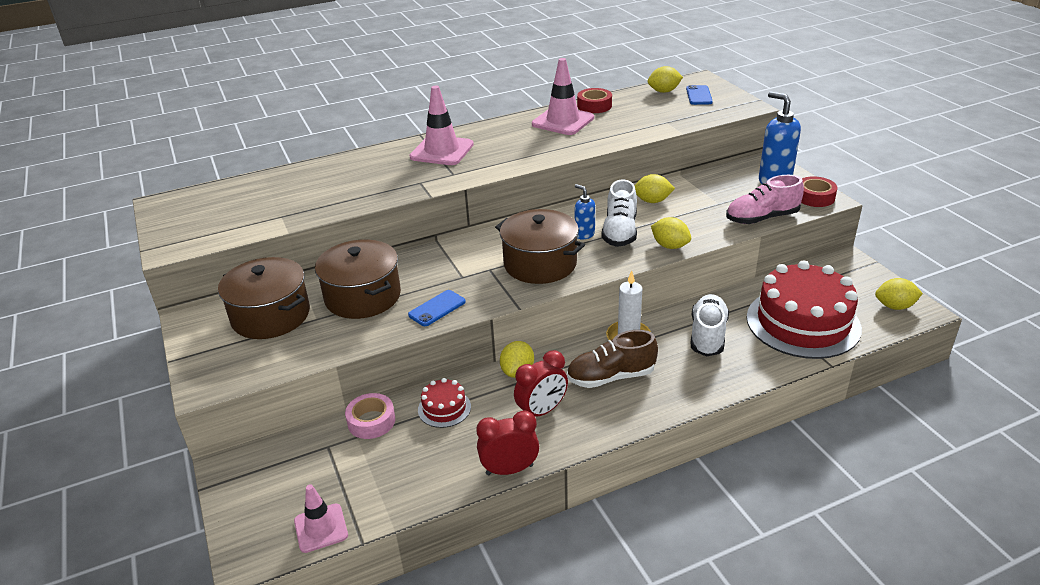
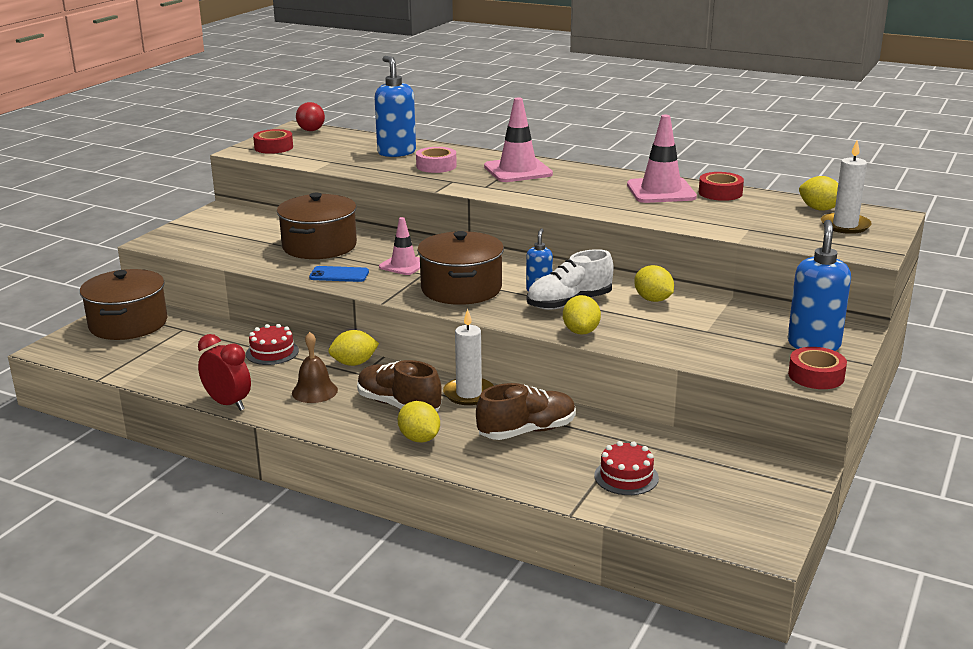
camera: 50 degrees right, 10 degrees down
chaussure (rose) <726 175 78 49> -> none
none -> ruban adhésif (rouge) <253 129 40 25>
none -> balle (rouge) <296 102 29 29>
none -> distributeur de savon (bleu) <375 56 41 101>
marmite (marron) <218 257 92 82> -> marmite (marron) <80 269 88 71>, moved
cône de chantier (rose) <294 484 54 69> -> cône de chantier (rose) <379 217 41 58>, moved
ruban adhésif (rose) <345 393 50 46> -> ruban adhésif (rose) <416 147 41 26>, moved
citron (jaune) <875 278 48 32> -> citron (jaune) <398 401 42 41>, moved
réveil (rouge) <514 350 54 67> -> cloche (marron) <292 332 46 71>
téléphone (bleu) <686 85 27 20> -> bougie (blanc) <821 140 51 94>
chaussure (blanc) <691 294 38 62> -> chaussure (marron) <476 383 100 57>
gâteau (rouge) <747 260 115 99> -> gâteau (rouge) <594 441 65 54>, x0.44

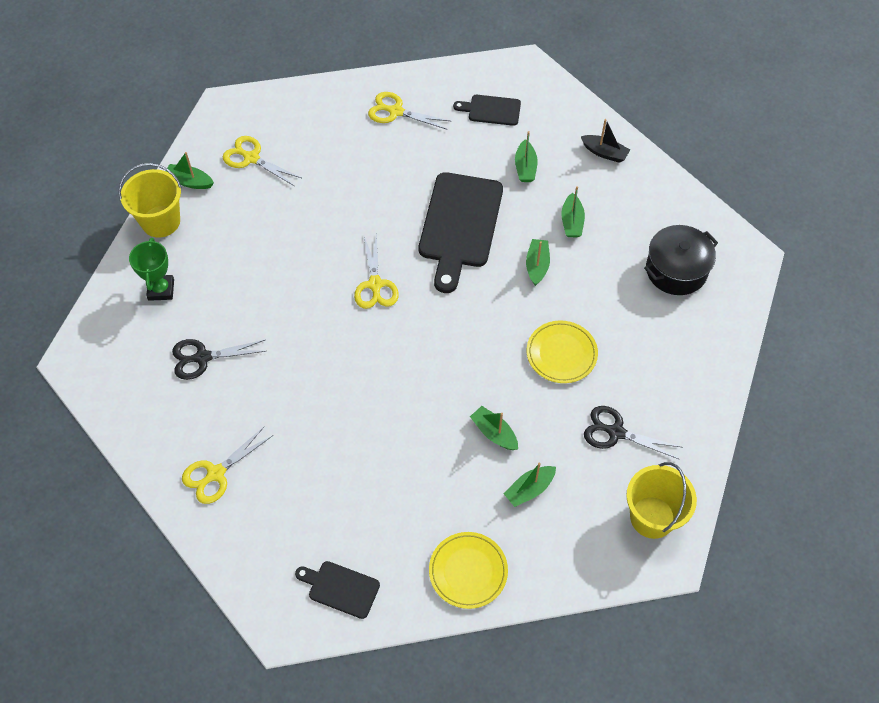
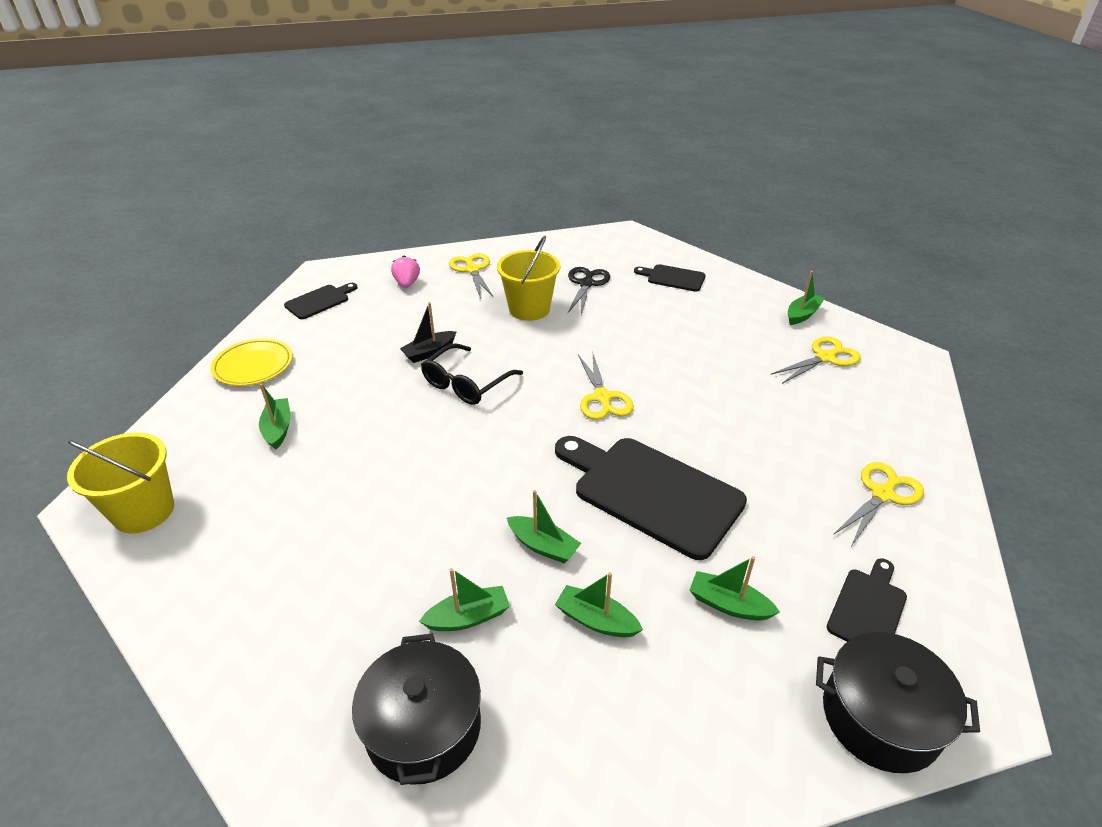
camera: 115 degrees right, 20 degrees down
assiette (jaune) <527 321 71 62> -> none
ciseaux (noir) <584 406 99 53> -> none
none -> fraise (rose) <391 255 29 33>
none -> lunettes (noir) <421 343 102 62>
none -> marmite (noir) <816 632 164 141>
seau (jaune) <119 163 63 75> -> seau (jaune) <497 236 63 85>, moved
bateau (vert) <470 406 48 44> -> bateau (vert) <419 568 91 63>, moved
bateau (noir) <581 119 49 44> -> bateau (noir) <400 302 57 61>, moved
trophée (vert) <129 238 45 63> -> planche à découper (noir) <634 264 72 28>
ciseaux (jaune) <354 232 45 77> -> ciseaux (jaune) <578 354 56 66>, 120 degrees counterclockwise

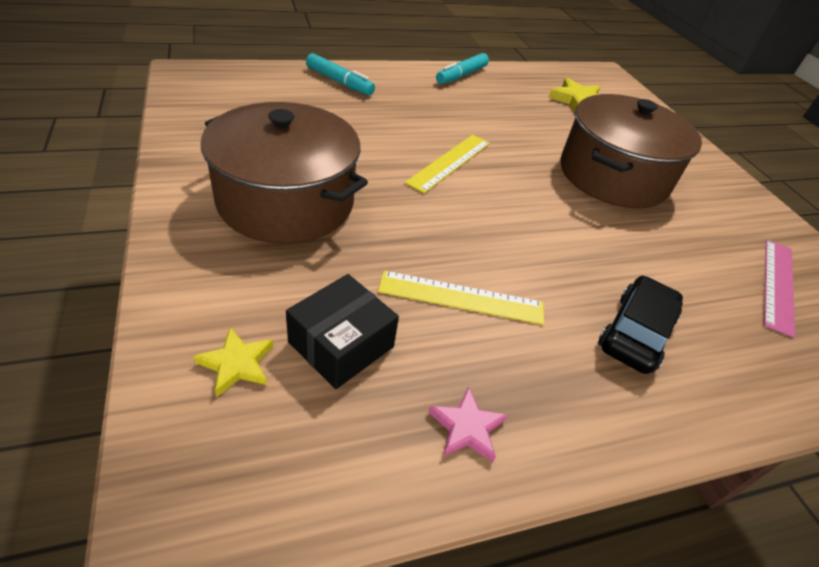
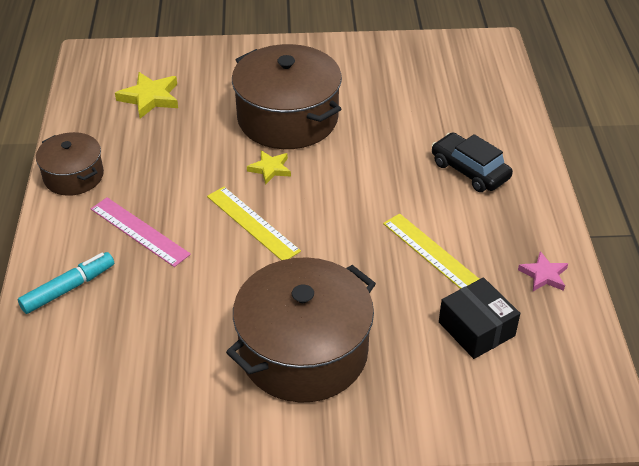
camera: 70 degrees left, 0 degrees up
étoile (jaune) <194 327 79 70> -> étoile (jaune) <247 150 44 35>, moved
règle (rose) <764 240 31 98> -> règle (rose) <91 197 100 70>, moved
feutre (turquoise) <436 53 53 31> -> marmite (marron) <36 132 68 64>
règle (jaune) <378 271 166 54> -> règle (jaune) <383 214 96 75>, 60 degrees counterclockwise

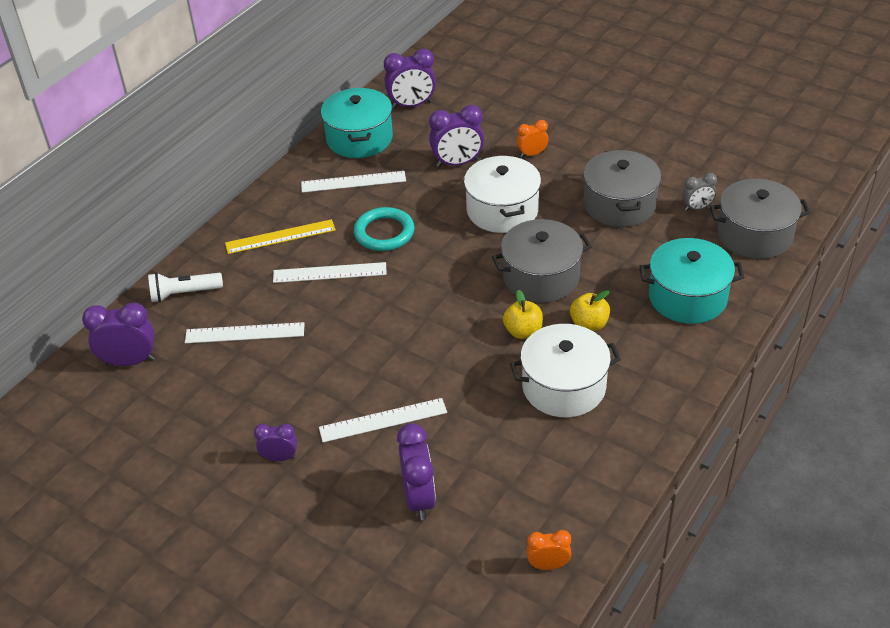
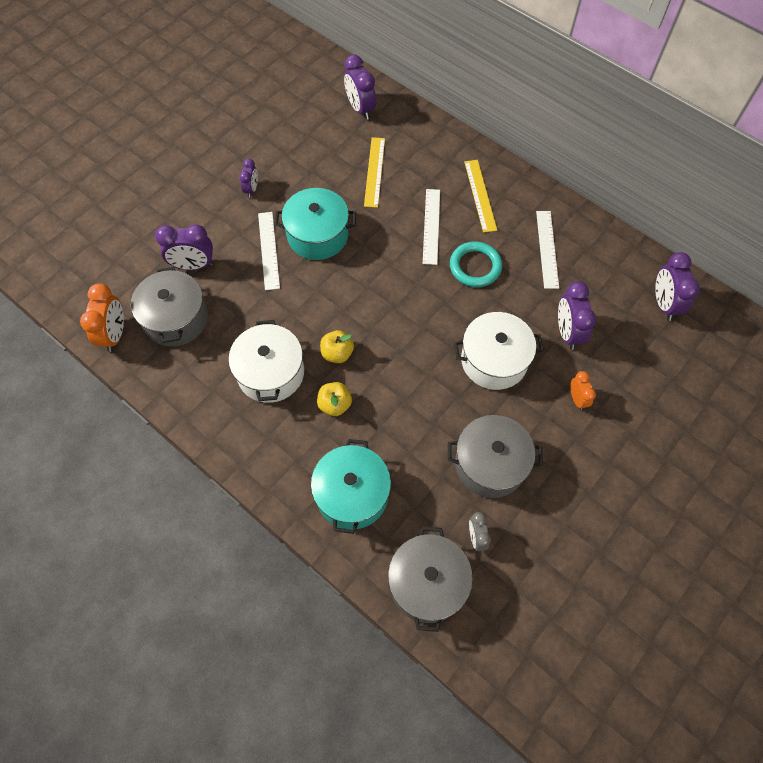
camera: 95 degrees right, 20 degrees up
lampe de poche (blanc) <148 273 75 29> -> none
marmite (turquoise) <321 88 72 70> -> marmite (turquoise) <275 188 81 72>, moved
marmite (gris) <492 219 100 84> -> marmite (gris) <131 267 77 79>, moved
règle (blanc) <185 322 120 21> -> règle (jaune) <364 137 21 71>
réveil (violet) <82 302 73 64> -> réveil (violet) <344 54 32 66>, 150 degrees clockwise
réveil (orange) <527 530 44 40> -> réveil (orange) <80 283 44 69>, x1.70

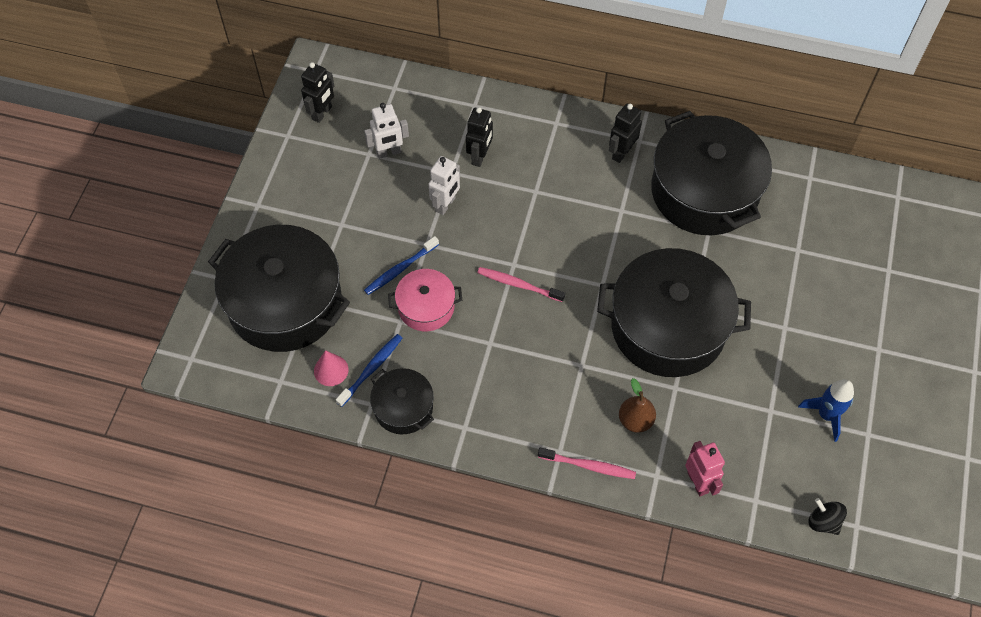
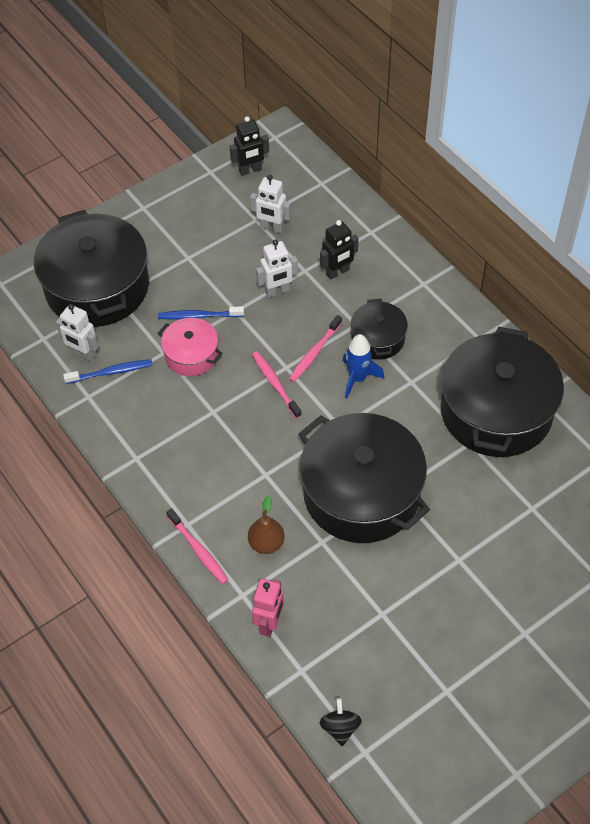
camera: 40 degrees right, 5 degrees down
robot (noir) <609 103 33 60> -> none
none -> brosse à dents (rose) <289 315 53 67>
marmite (noir) <370 368 64 66> -> marmite (noir) <351 299 57 61>, moved
fusée (bleu) <798 379 56 63> -> fusée (bleu) <343 334 41 64>, moved
cône (rose) <314 350 34 36> -> robot (blanc) <56 304 42 58>

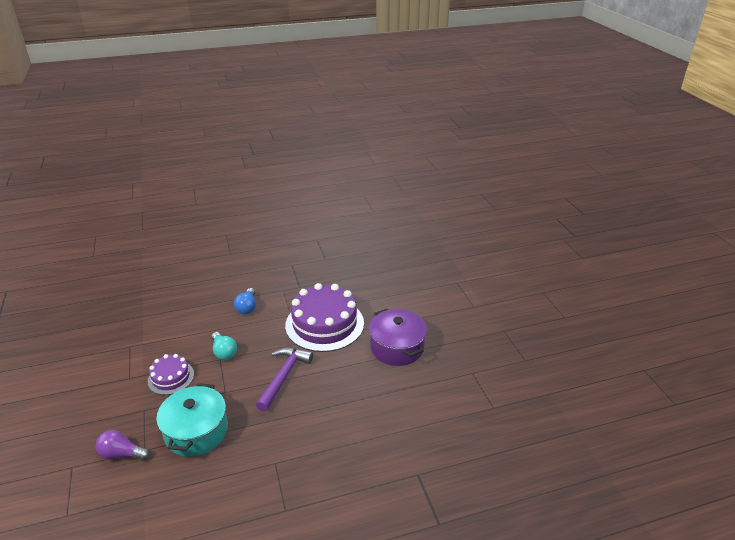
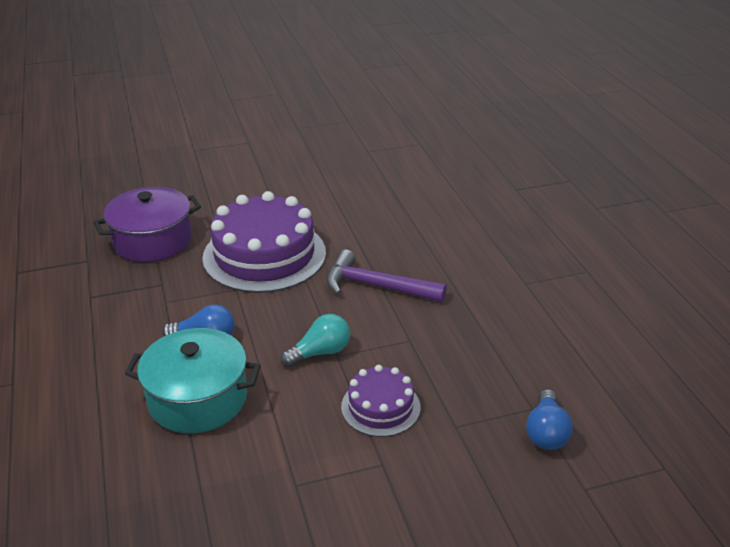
camera: 90 degrees left, 0 degrees up
marmite (turquoise) <156 383 72 74> -> marmite (turquoise) <125 328 136 105>, moved
marmite (violet) <369 309 58 57> -> marmite (violet) <93 187 108 75>, moved
ampoule (violet) <96 430 53 30> -> ampoule (bleu) <526 389 47 61>

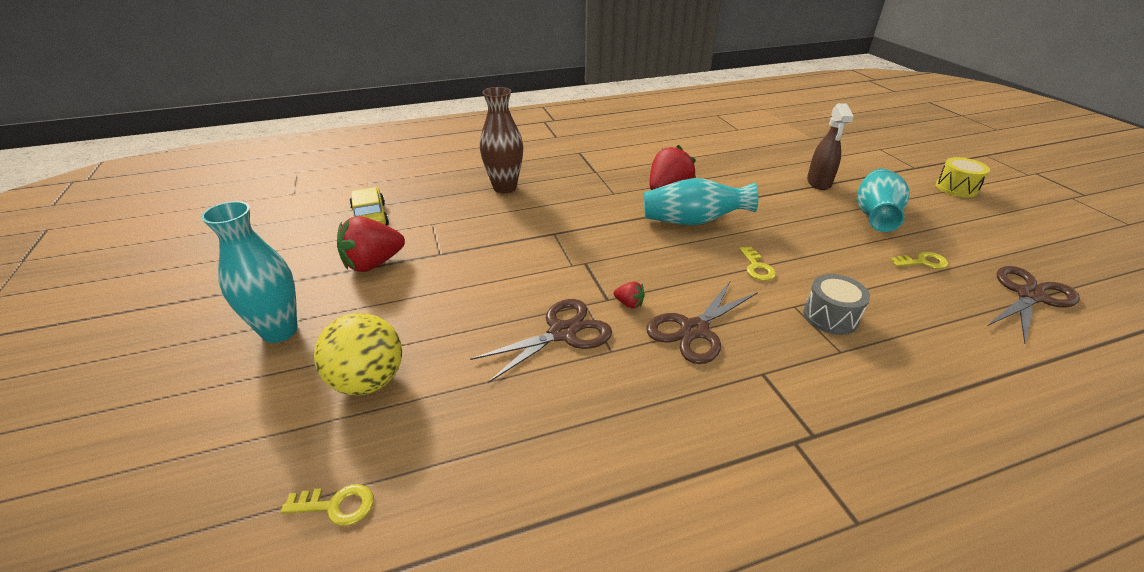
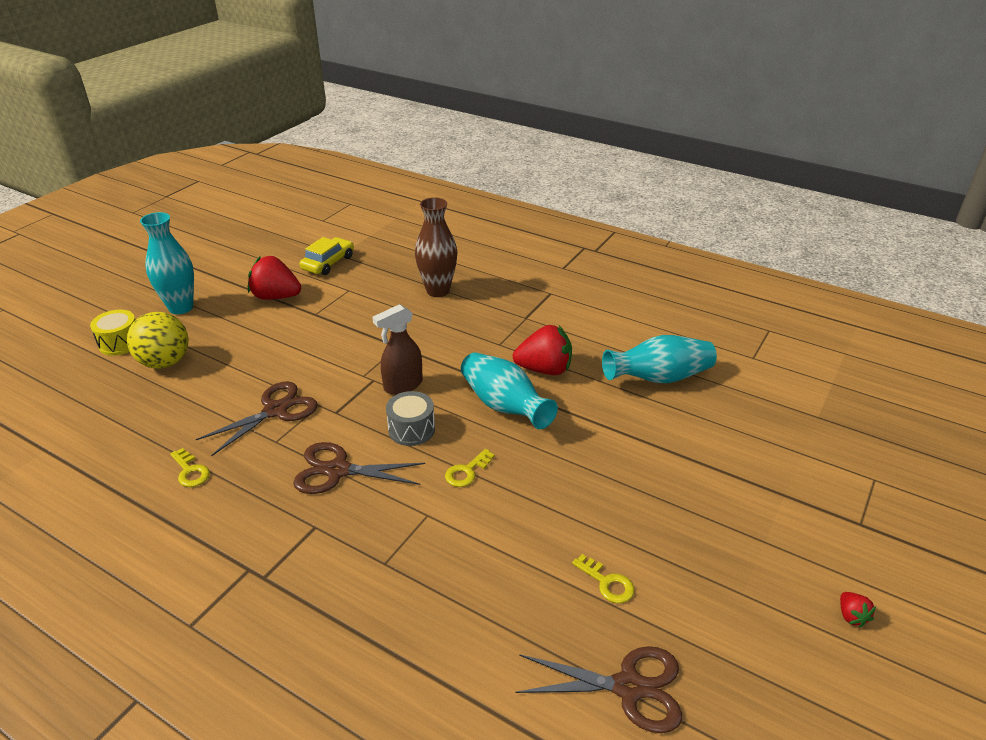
camera: 50 degrees right, 0 degrees up
clé (jaune) <281 484 93 42> -> clé (jaune) <170 448 40 39>, moved
fraise (rouge) <614 282 31 27> -> fraise (rouge) <840 592 36 36>, moved
tambour (gris) <803 274 67 61> -> tambour (gris) <386 391 49 55>, moved
vaporisateur (marron) <807 103 47 87> -> vaporisateur (marron) <372 304 51 91>, moved
vase (turquoise) <857 168 53 64> -> vase (turquoise) <602 335 115 48>, moved
tambour (jaune) <936 157 54 40> -> tambour (jaune) <90 310 45 46>, moved
ciseaux (marron) <470 299 142 84> -> ciseaux (marron) <196 381 122 75>, 60 degrees counterclockwise

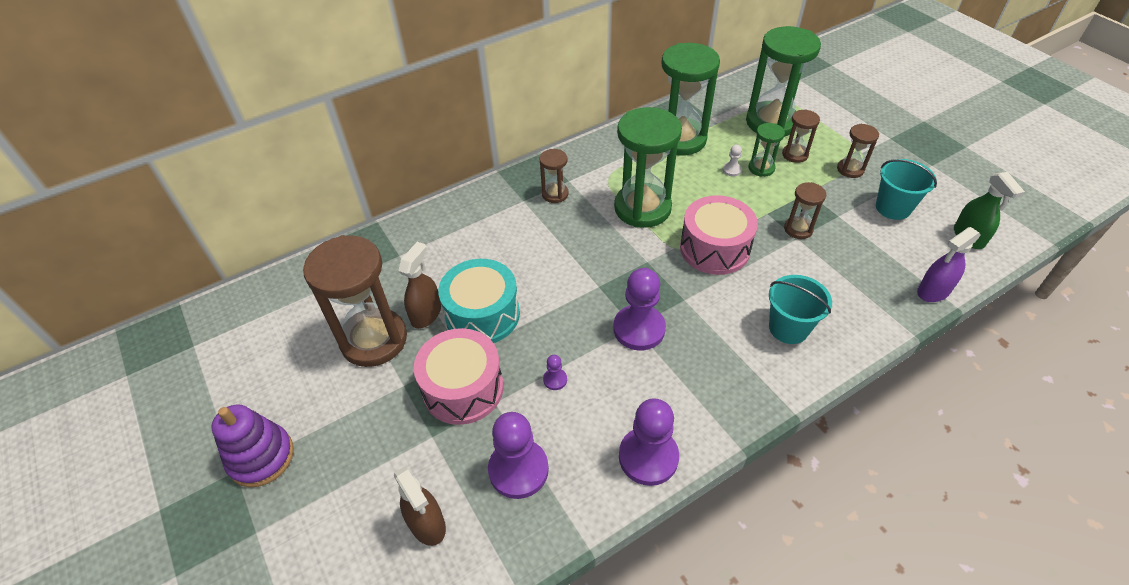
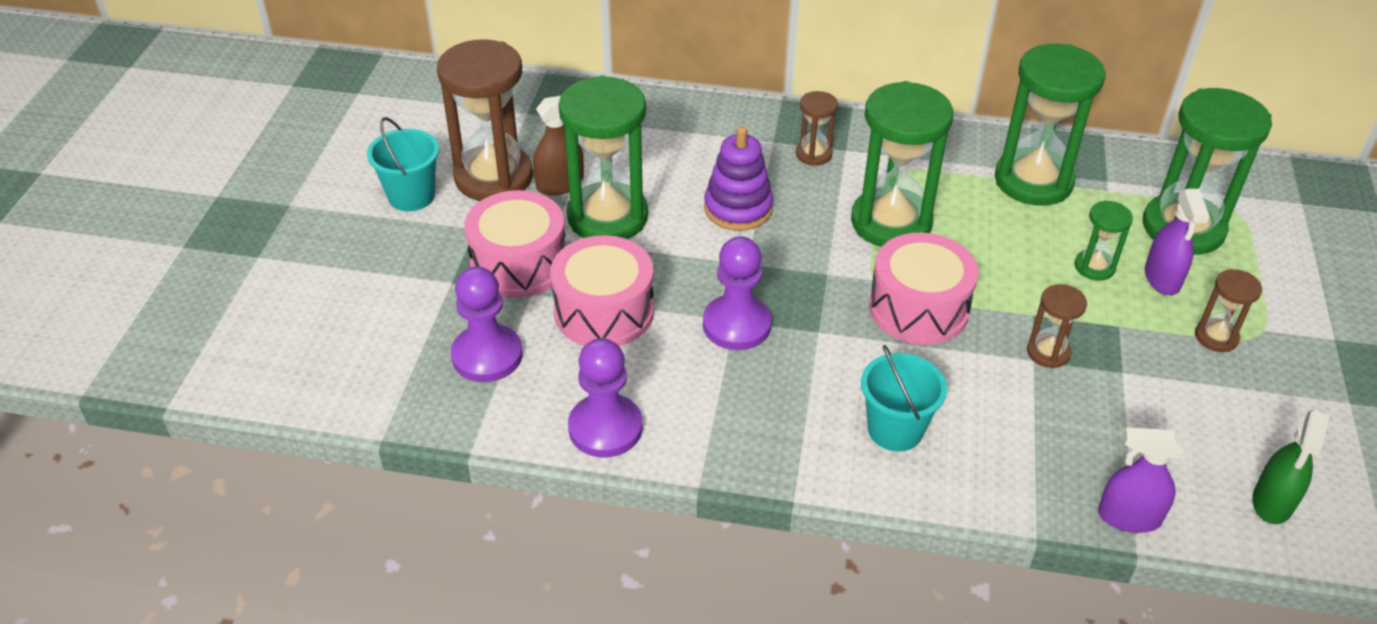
camera: 40 degrees right, 5 degrees down
vaporisateur (marron) <394 466 52 80> -> none
pion (blanc) <723 145 19 31> -> none
jouet à empiler (violet) <211 404 83 83> -> jouet à empiler (violet) <704 126 69 105>, moved
seau (turquoise) <876 159 61 61> -> seau (turquoise) <367 117 72 94>, moved
tambour (turquoise) <438 259 82 84> -> sablier (vert) <558 75 90 164>
pion (violet) <543 355 24 35> -> tambour (rose) <550 235 104 111>
sablier (marron) <782 109 38 54> -> vaporisateur (violet) <1145 189 65 106>

